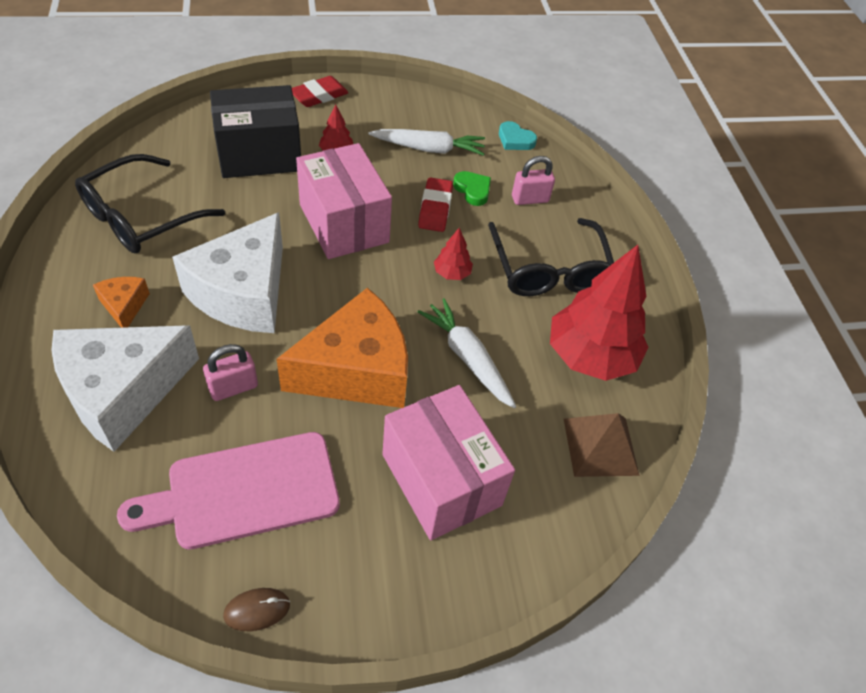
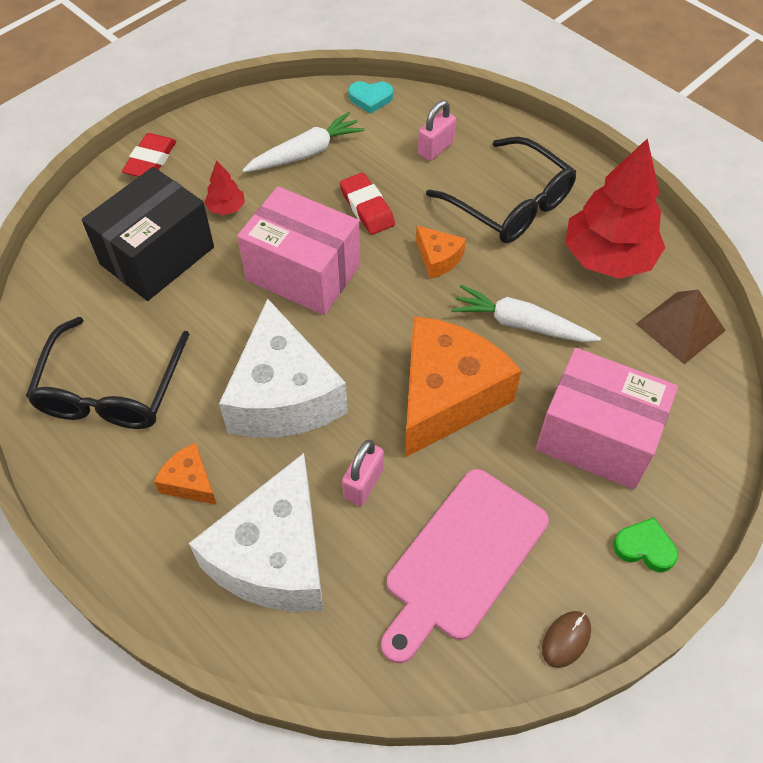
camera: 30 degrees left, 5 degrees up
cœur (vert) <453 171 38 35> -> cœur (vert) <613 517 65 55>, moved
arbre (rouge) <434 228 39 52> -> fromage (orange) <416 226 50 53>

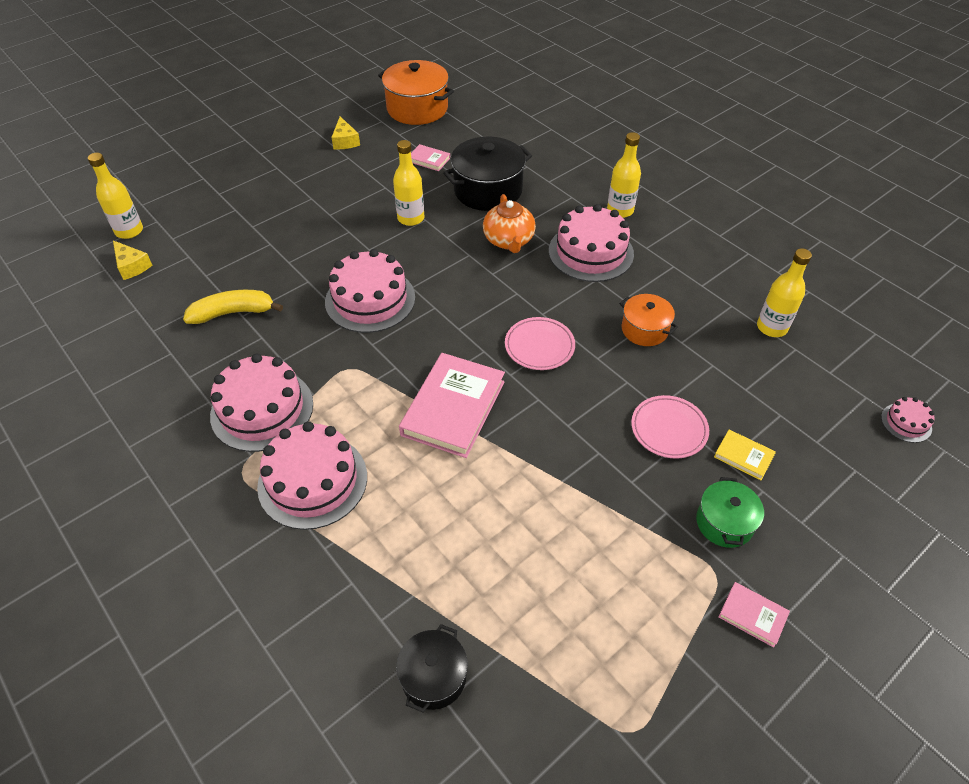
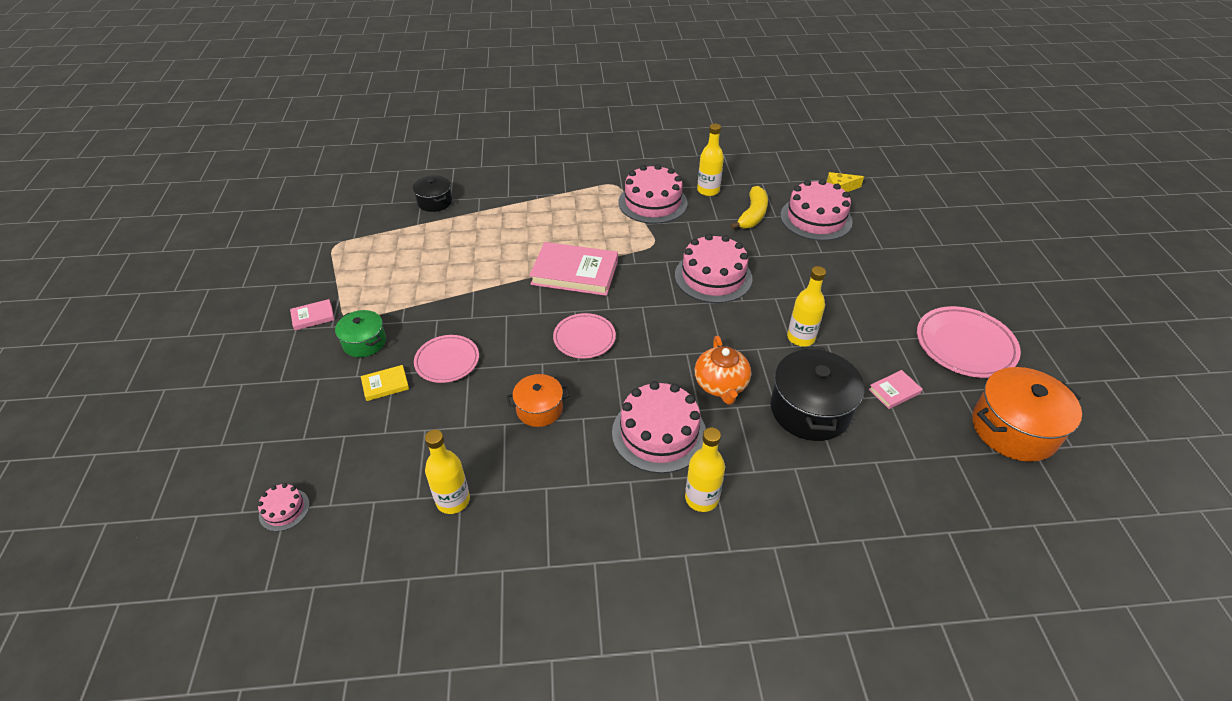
camera: 125 degrees right, 5 degrees down
bouteille (jaune) <88 153 55 86> -> bouteille (jaune) <697 124 27 72>, moved
gâteau (rose) <257 421 110 109> -> gâteau (rose) <780 179 73 62>, moved
fromage (jaune) <331 116 29 33> -> assiette (rose) <917 306 104 72>
livre (rose) <399 353 106 105> -> livre (rose) <529 242 89 54>, 45 degrees counterclockwise
théière (orange) <483 194 53 59> -> théière (orange) <695 336 56 69>, 120 degrees counterclockwise

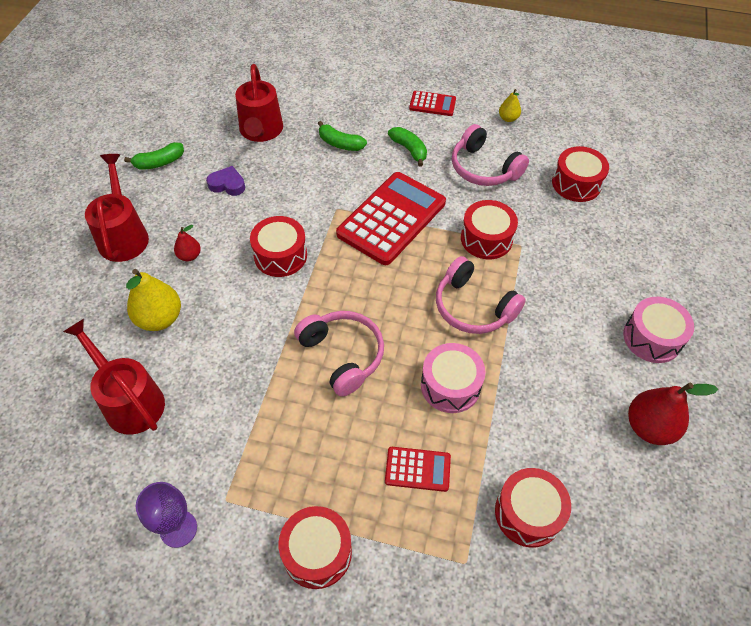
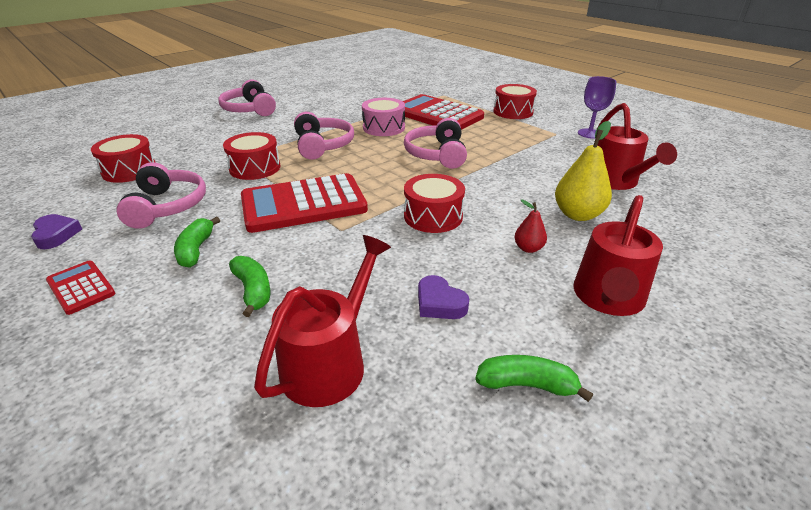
camera: 145 degrees left, 20 degrees down
tambour (rouge) <495 468 76 80> -> none
poire (rouge) <628 382 90 63> -> none
poire (jaune) <499 89 22 33> -> cœur (violet) <31 214 51 35>
tambour (rose) <623 297 71 66> -> casque audio (rose) <218 80 58 36>
calculatrice (rouge) <385 447 66 45> -> calculatrice (rouge) <403 94 81 36>, x2.09

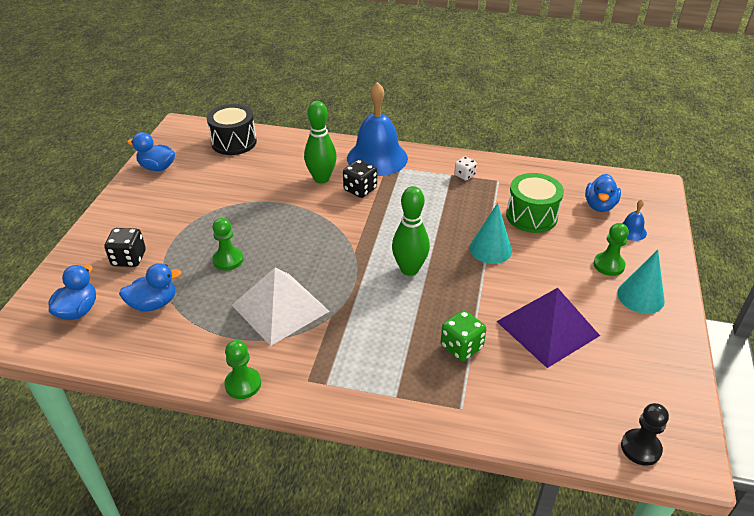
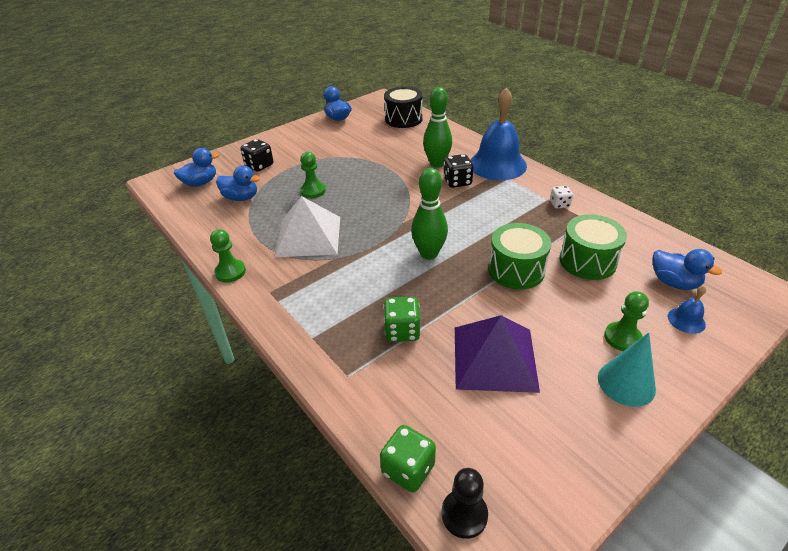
camera: 40 degrees right, 0 degrees up
none -> dé (vert) <380 425 56 68>
cône (turquoise) <469 203 43 61> -> tambour (vert) <488 223 63 67>
canard (bleu) <585 174 36 38> -> canard (bleu) <652 249 70 41>, 105 degrees counterclockwise

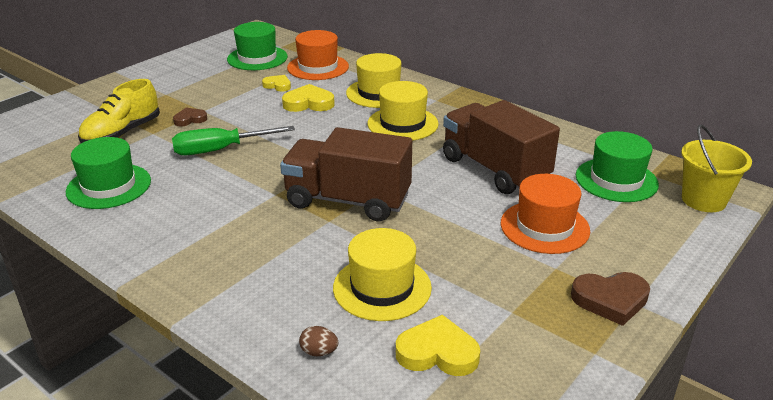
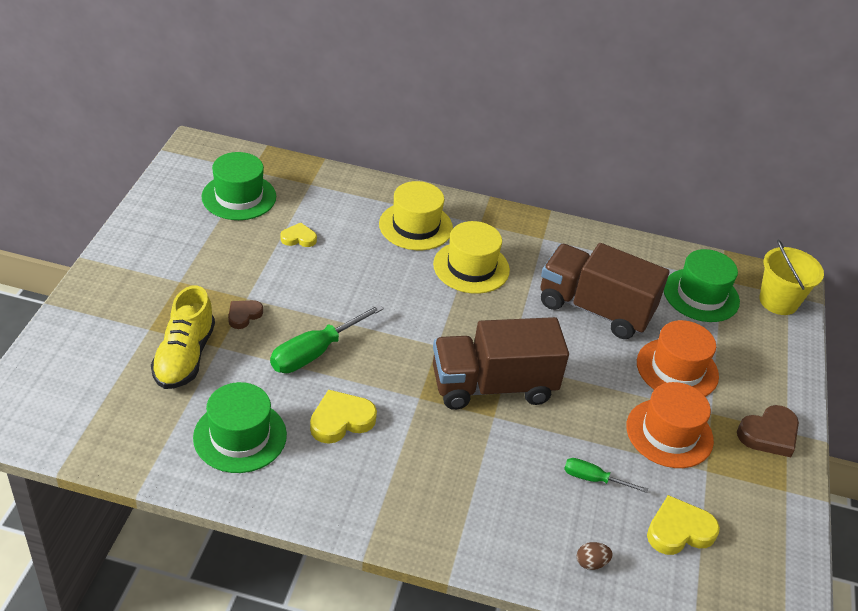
camera: 30 degrees left, 10 degrees up
cœur (jaune) <282 84 53 28> -> cœur (jaune) <310 389 67 55>, moved
chapeau (orange) <287 30 62 50> -> chapeau (orange) <626 382 88 86>, moved
chapeau (jaune) <333 228 99 93> -> tournevis (vert) <564 458 84 35>

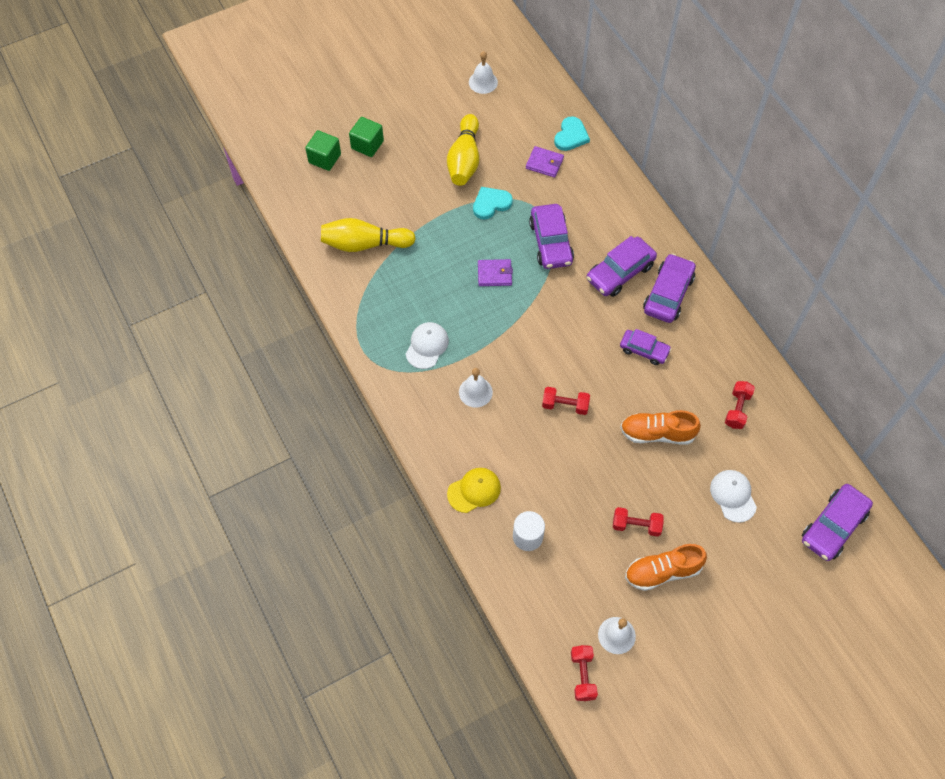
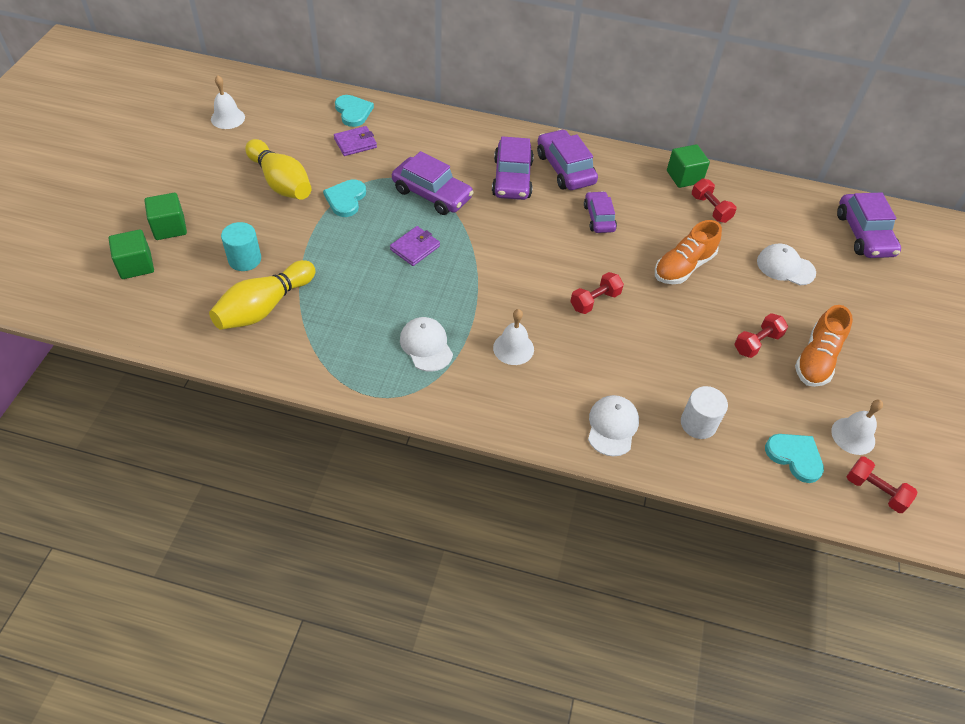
camera: 50 degrees left, 10 degrees down
none -> cylindre (turquoise) <221 222 40 49>
none -> cube (vert) <667 144 43 44>
none -> cœur (turquoise) <765 434 59 49>
casquette (jaune) <447 468 54 45> -> casquette (blanc) <588 395 51 61>
voiture (violet) <620 329 51 36> -> voiture (violet) <584 191 33 42>, 75 degrees counterclockwise

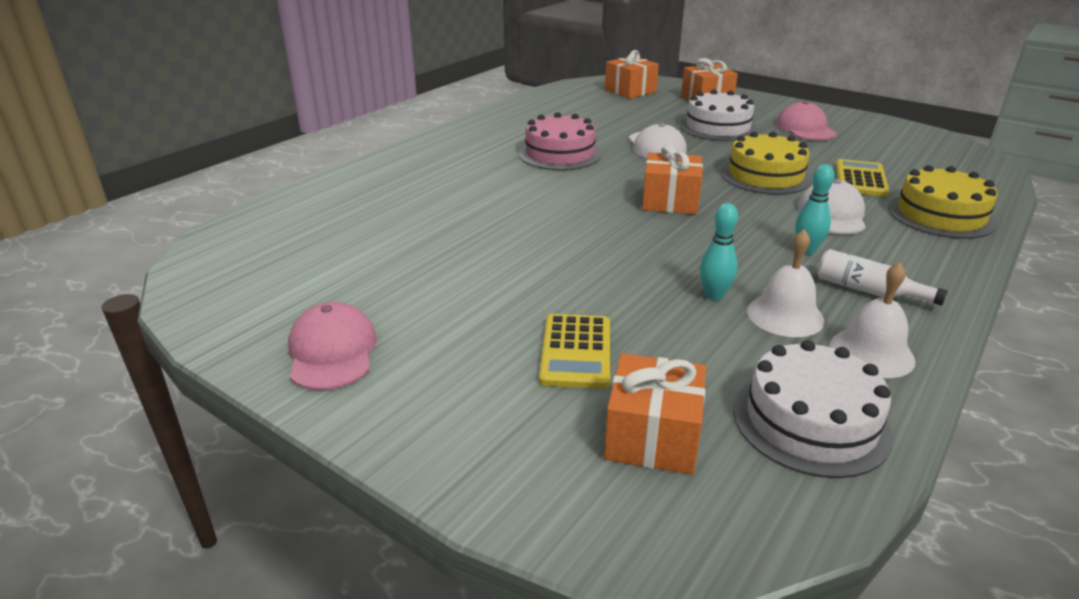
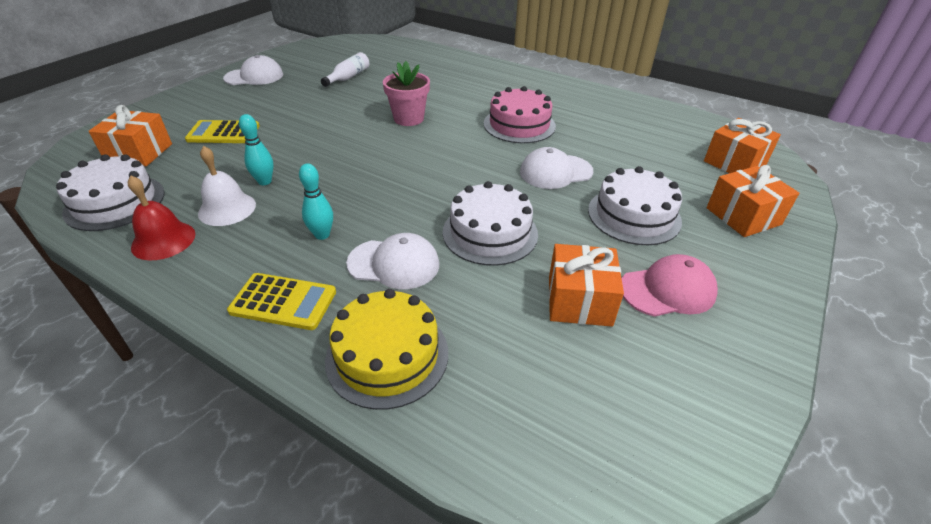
camera: 85 degrees right, 10 degrees up
none -> pot de fleurs (rose) <383 61 47 65>
cadeau (orange) <642 145 61 69> -> cadeau (orange) <549 244 75 83>, moved
bouteille (blanc) <817 249 131 57> -> bouteille (blanc) <321 52 48 35>, moved
calculatrice (jaune) <836 159 53 38> -> calculatrice (jaune) <227 273 109 57>, moved
casquette (rose) <288 302 89 88> -> casquette (blanc) <223 55 60 30>
gâteau (jaune) <721 132 91 63> -> gâteau (blanc) <443 181 95 85>
cloche (blanc) <830 262 85 116> -> cloche (rouge) <128 176 67 84>

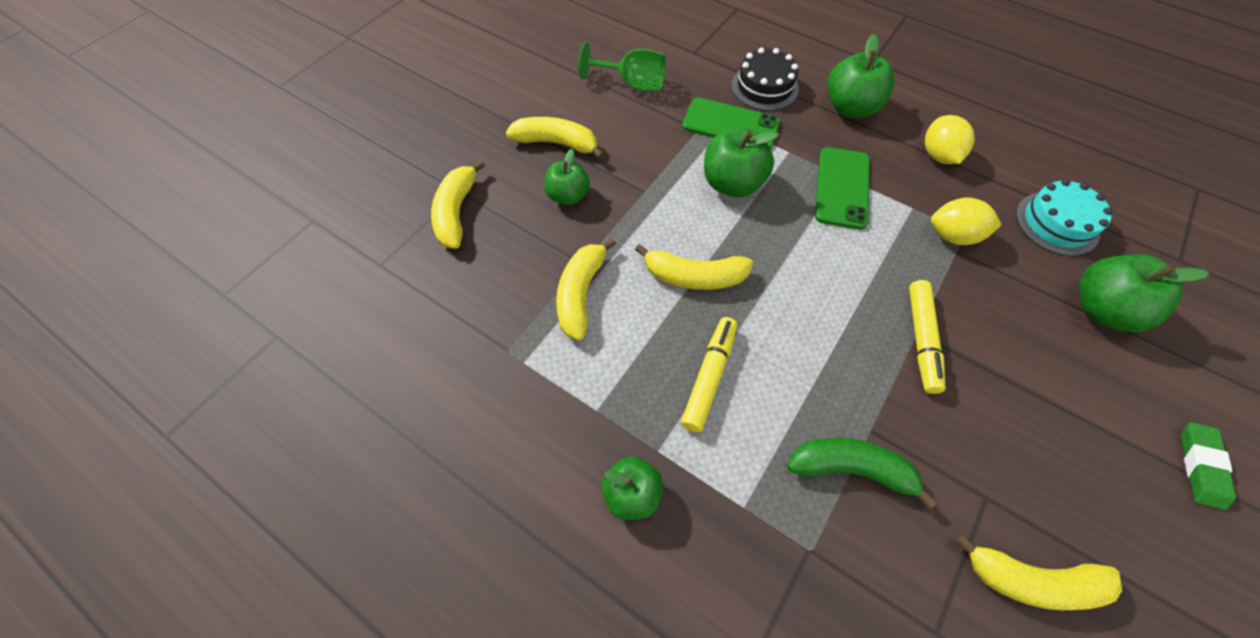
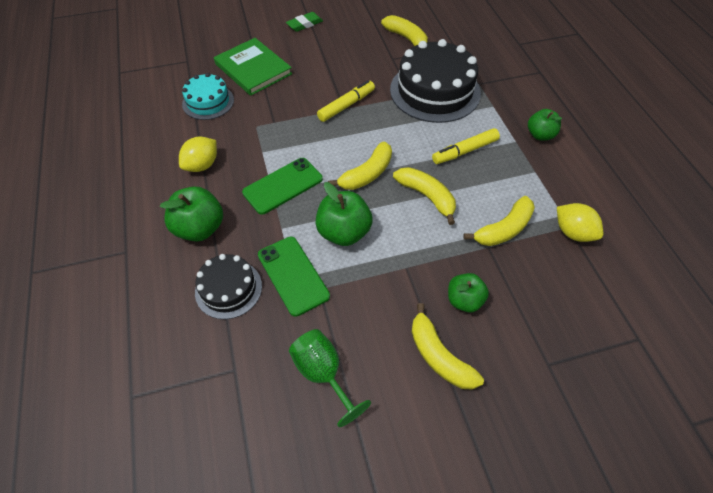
camera: 140 degrees left, 5 degrees down
banane (jaune) <431 160 54 89> -> banane (jaune) <328 142 64 48>, moved
citron (jaune) <931 198 71 47> -> citron (jaune) <557 203 46 39>, moved
banane (vert) <787 438 150 71> -> gâteau (noir) <390 39 91 84>
pomme (vert) <1079 254 130 78> -> livre (vert) <214 38 78 58>

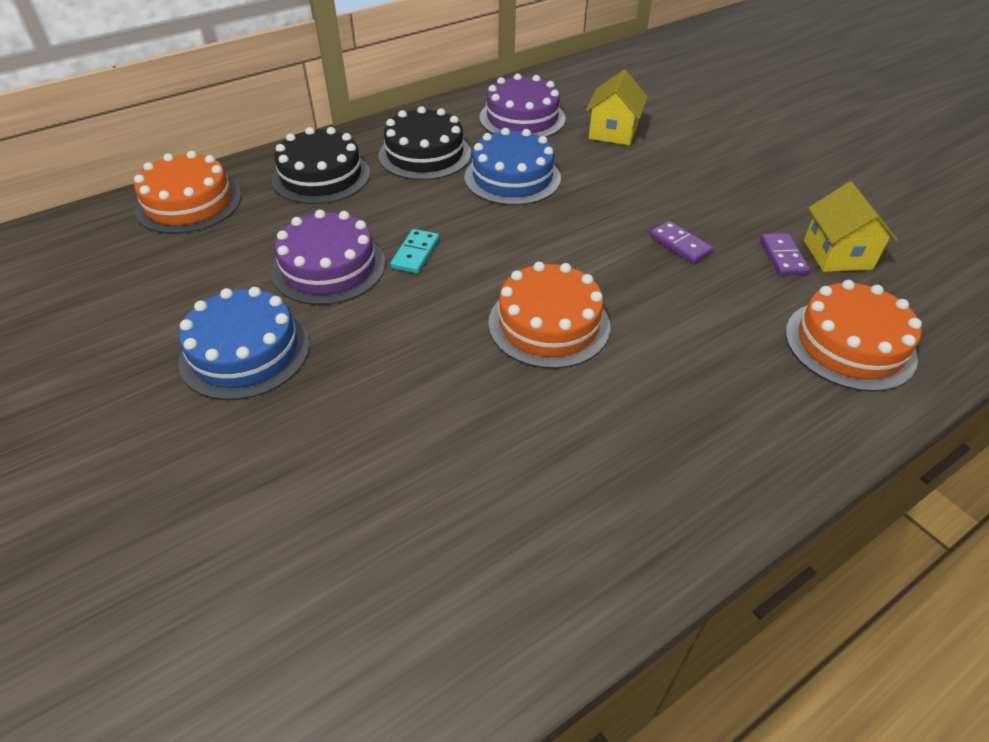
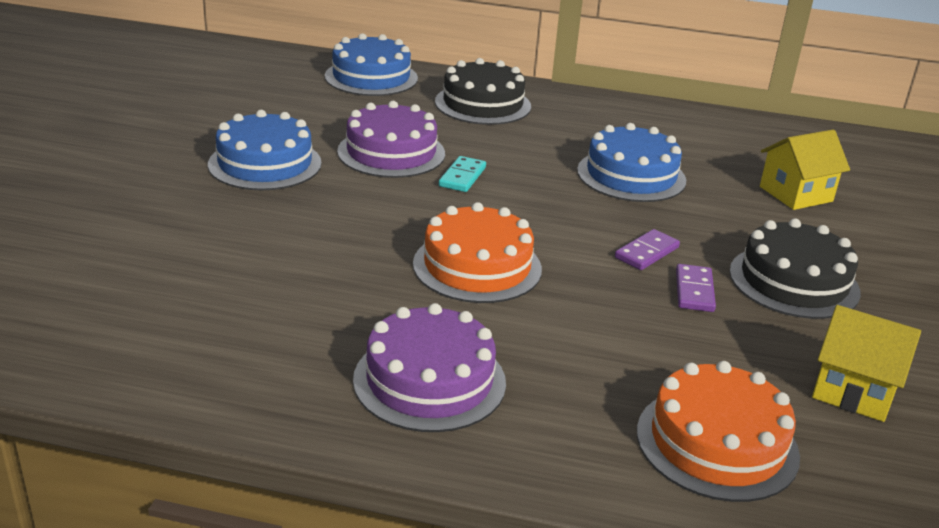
camera: 45 degrees right, 15 degrees down
gâteau (noir) <378 106 93 74> -> gâteau (noir) <730 218 131 101>, moved
gâteau (violet) <479 73 87 64> -> gâteau (violet) <353 303 153 129>, moved
domino (violet) <760 233 50 43> -> domino (violet) <615 229 65 41>, moved
gâteau (orange) <134 151 107 83> -> gâteau (bleu) <325 33 93 63>
domino (turquoise) <390 229 49 45> -> domino (turquoise) <439 156 47 36>, 45 degrees counterclockwise
maison (jaune) <804 181 94 91> -> maison (jaune) <812 305 109 117>, 75 degrees clockwise

